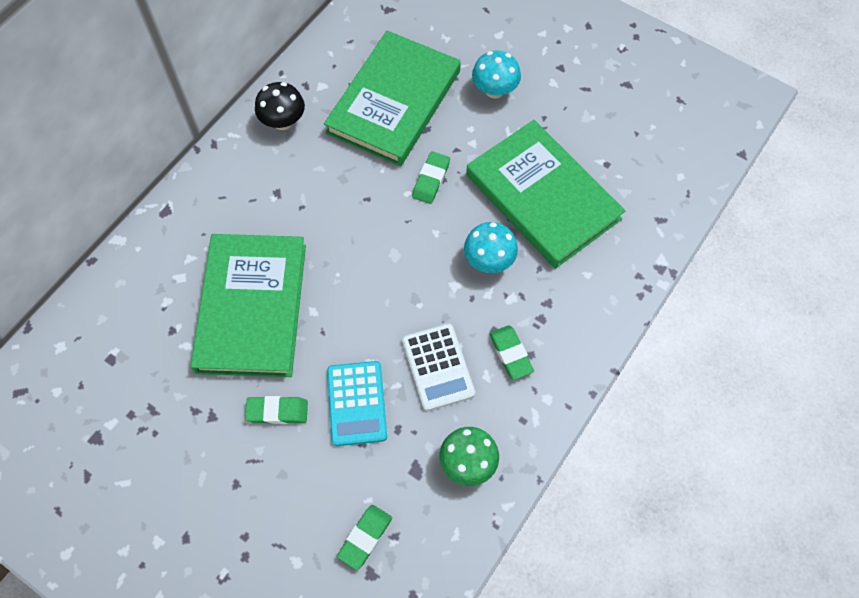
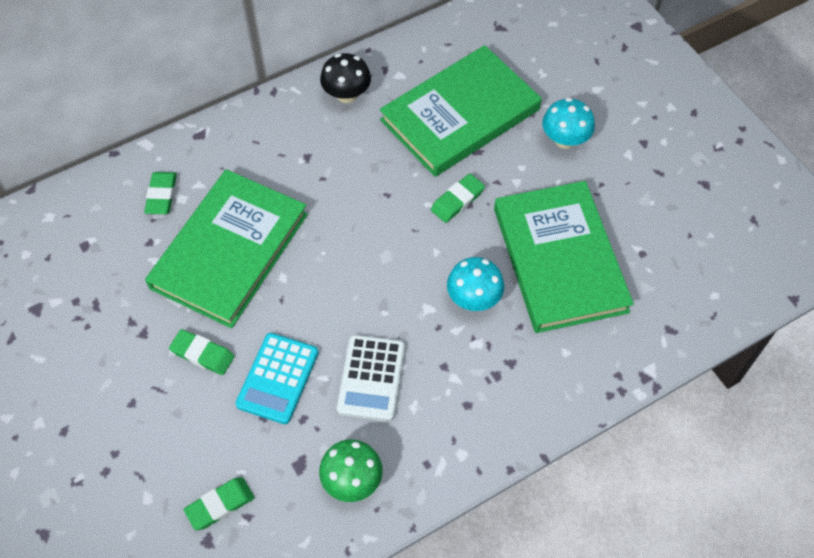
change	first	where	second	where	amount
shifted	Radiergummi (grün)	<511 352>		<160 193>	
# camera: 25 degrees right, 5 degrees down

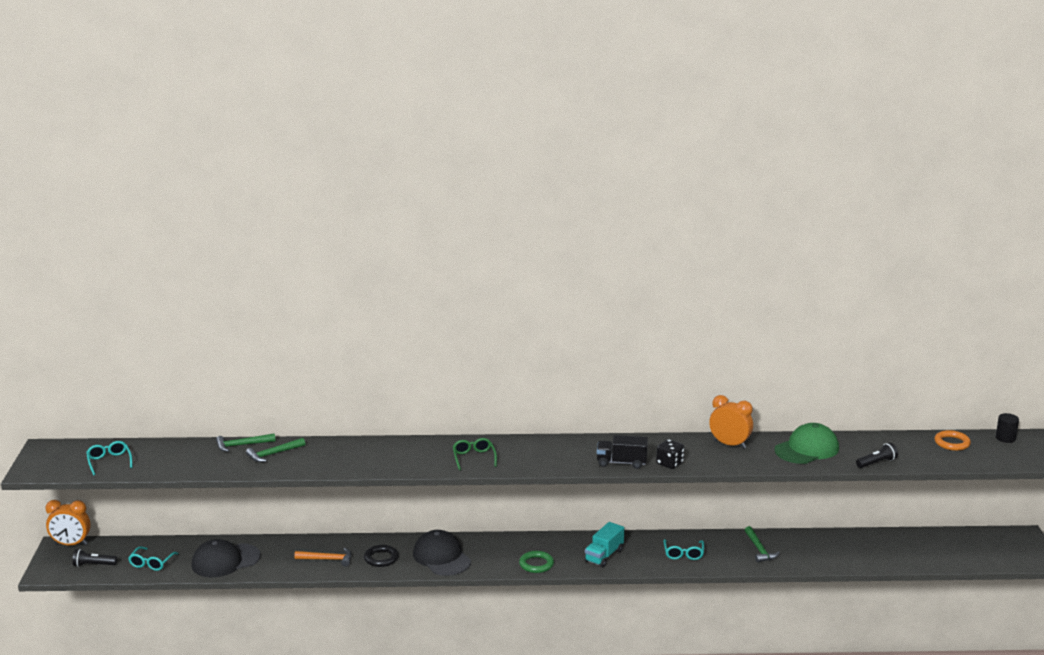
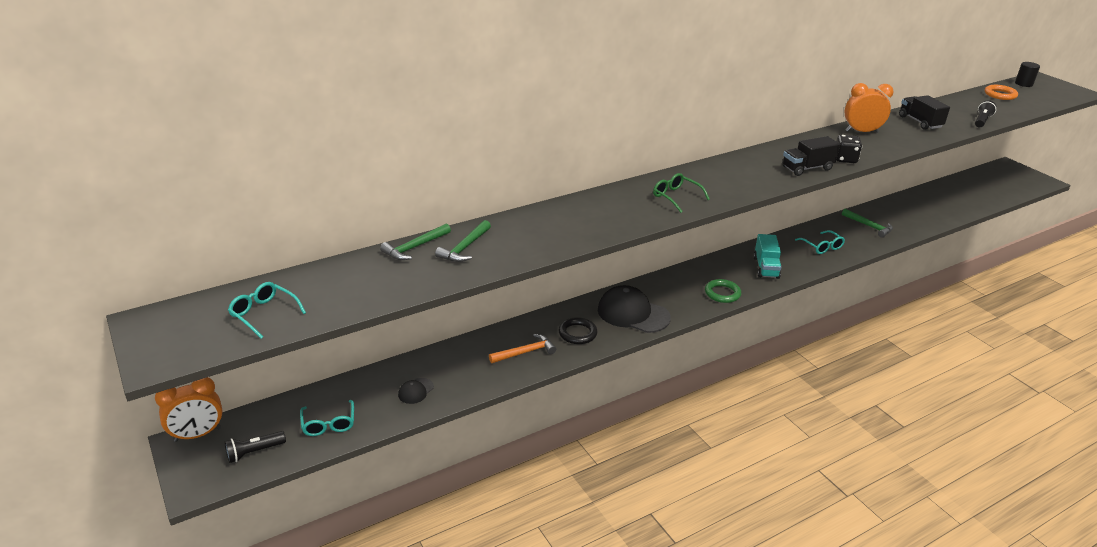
change	first	where	second	where	amount
scaled	Kappe (schwarz)	<226 558>		<416 391>	x0.46
swapped	Kappe (grün)	<806 443>	Lastwagen (schwarz)	<924 112>	
# camera: 30 degrees left, 10 degrees up

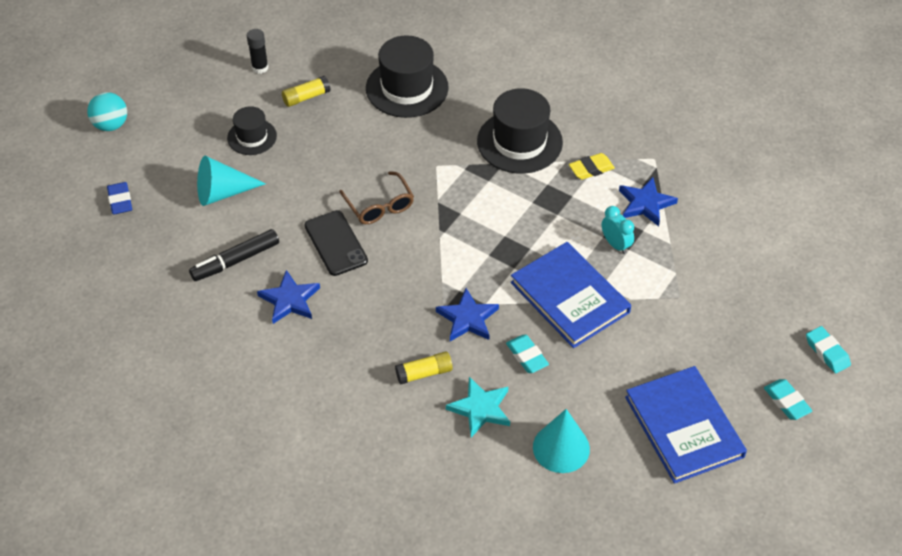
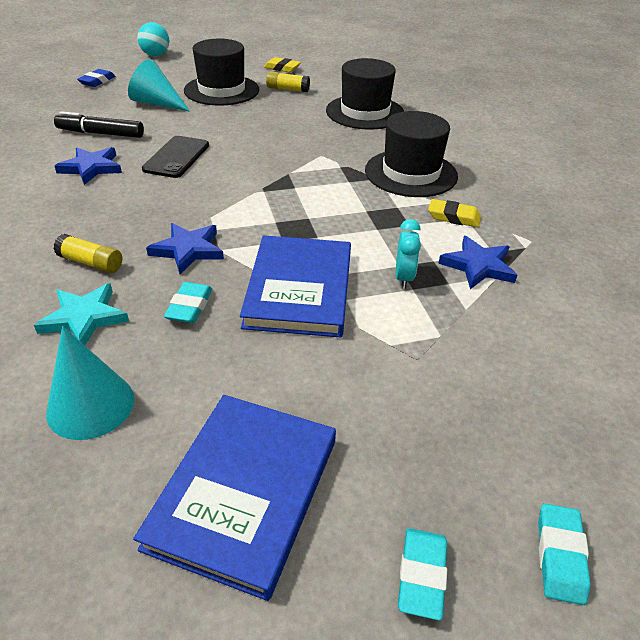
change	first	where	second	where	amount
scaled	Hut (schwarz)	<252 130>		<221 72>	x1.73
swapped	Klebestift (schwarz)	<257 51>	Radiergummi (gelb)	<282 64>	
gone	Brille (braun)	<376 197>			
# camera: 40 degrees right, 10 degrees down

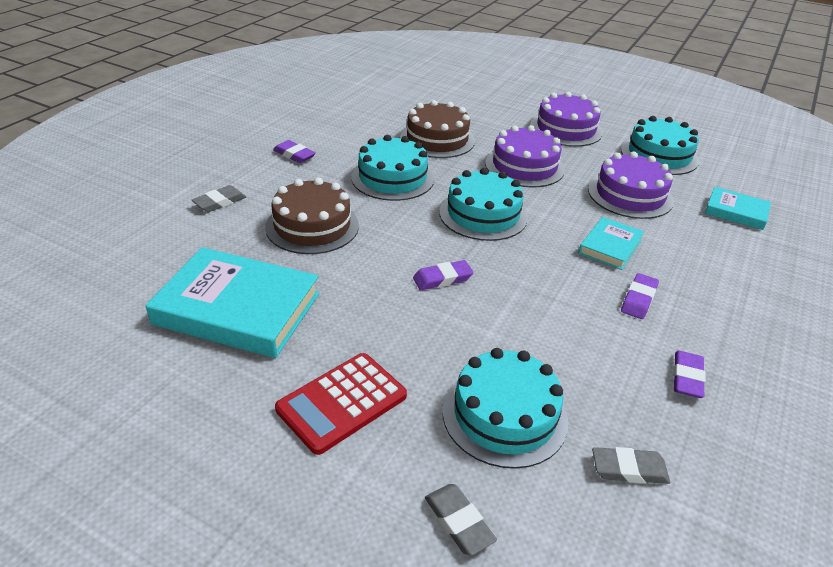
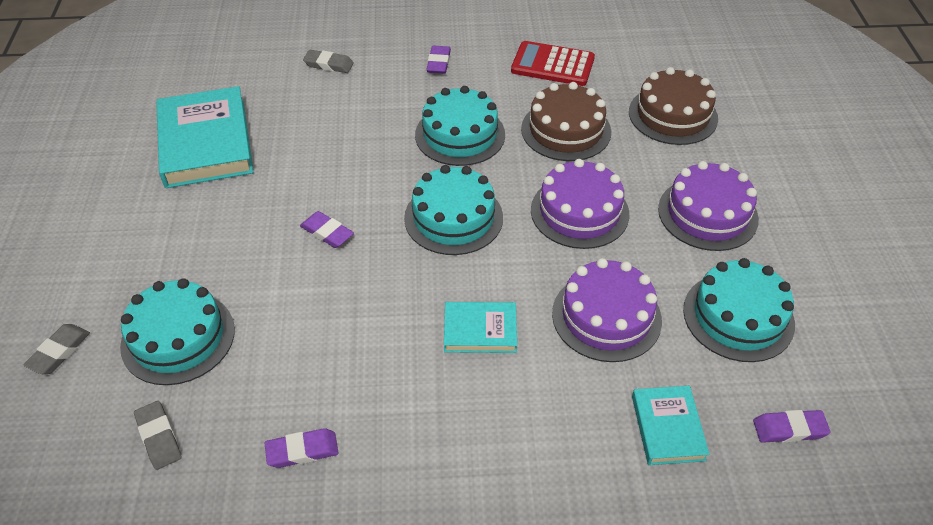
change	first	where	second	where	amount
shifted	Kuchen (braun)	<312 216>		<673 106>	
shifted	Taschenrechner (rot)	<341 404>		<553 63>	
shifted	Radiergummi (lila)	<640 296>		<792 426>	
# camera: 60 degrees right, 10 degrees up

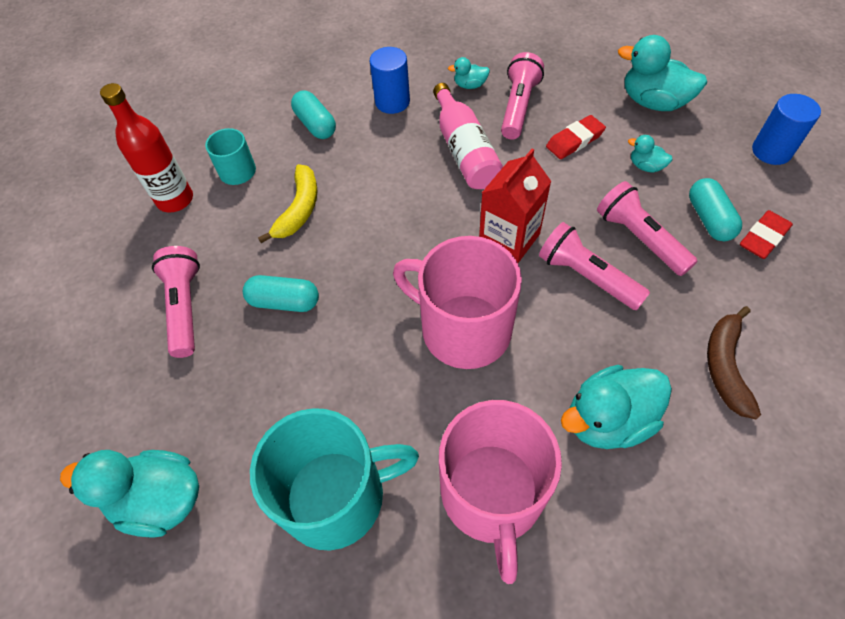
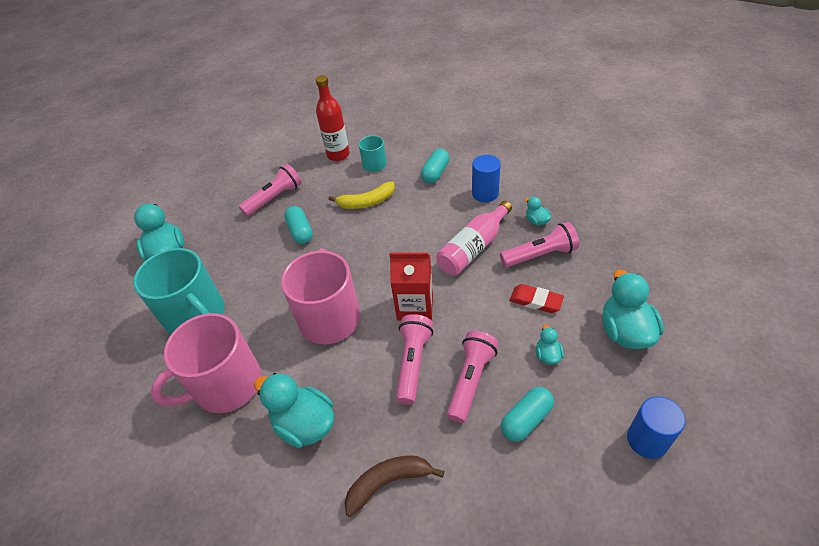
change	first	where	second	where	amount
gone	Radiergummi (rot)	<766 234>			
# camera: 60 degrees right, 10 degrees down

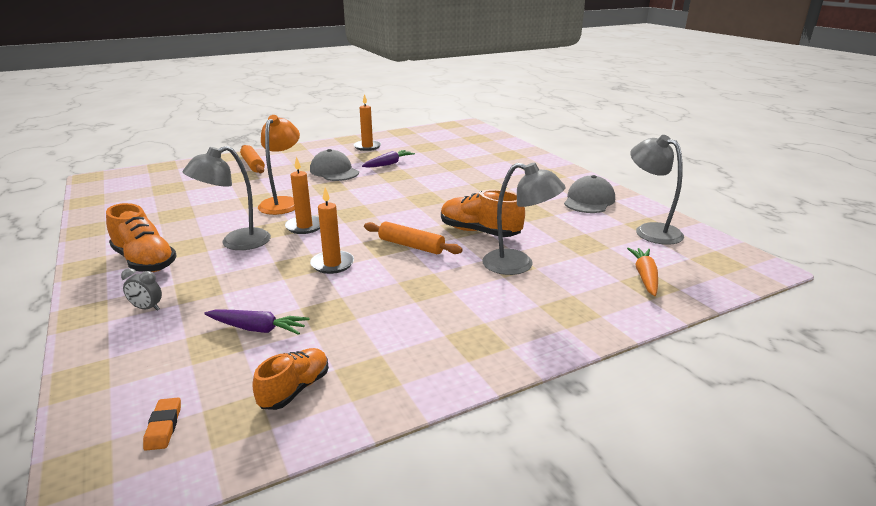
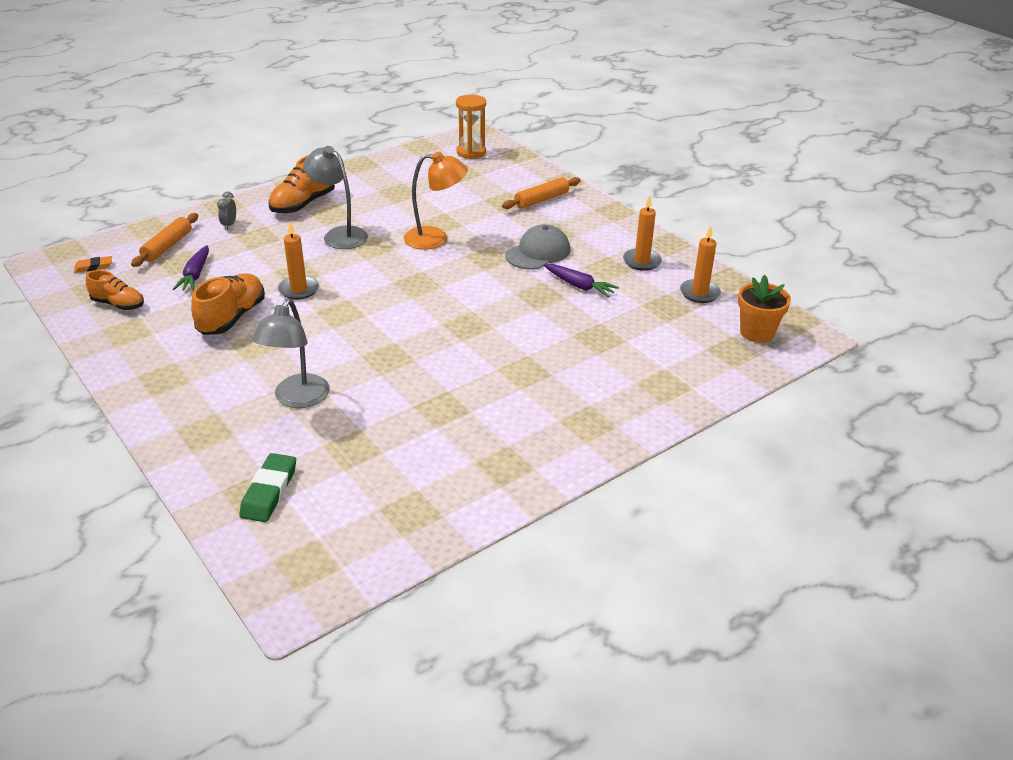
change	first	where	second	where	amount
shifted	Kerze (orange)	<302 195>		<700 264>	
shifted	Nudelholz (orange)	<413 238>		<164 240>	
shifted	Schuh (orange)	<483 213>		<228 304>	
gone	Kappe (grau)	<589 194>			
swapped	Karotte (orange)	<642 272>	Radiergummi (grün)	<267 487>	
gone	Lampe (grau)	<657 190>			
new			Sanduhr (orange)	<471 127>	
new			Blumentopf (orange)	<764 309>	
# camera: 80 degrees right, 10 degrees up

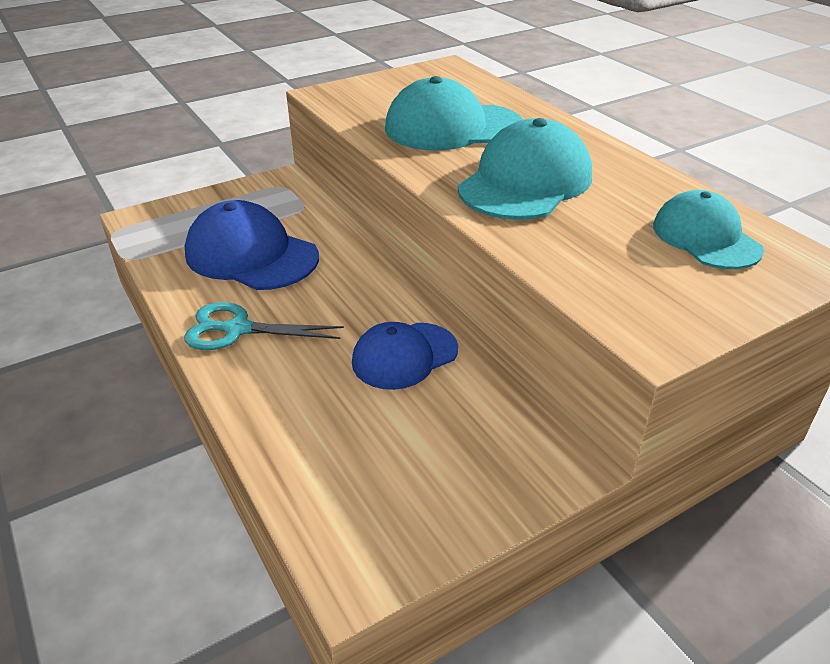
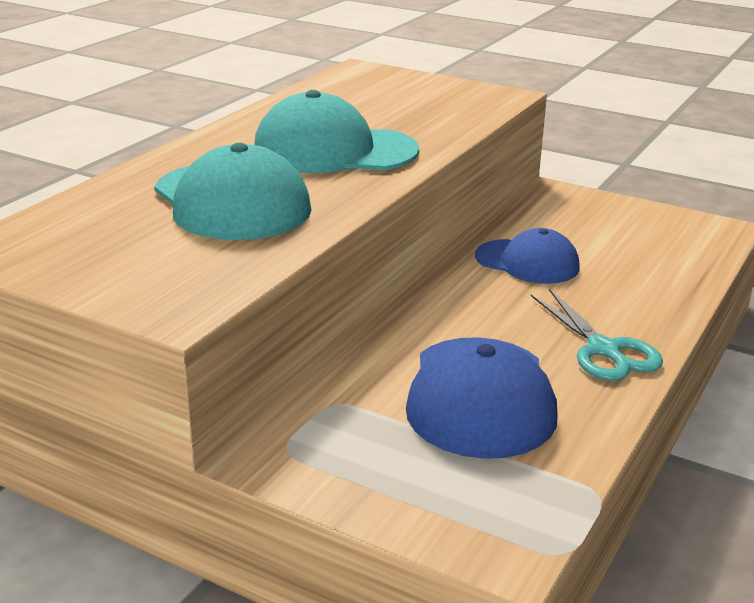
change	first	where	second	where	amount
gone	Kappe (türkis)	<708 229>			
# camera: 120 degrees left, 10 degrees down

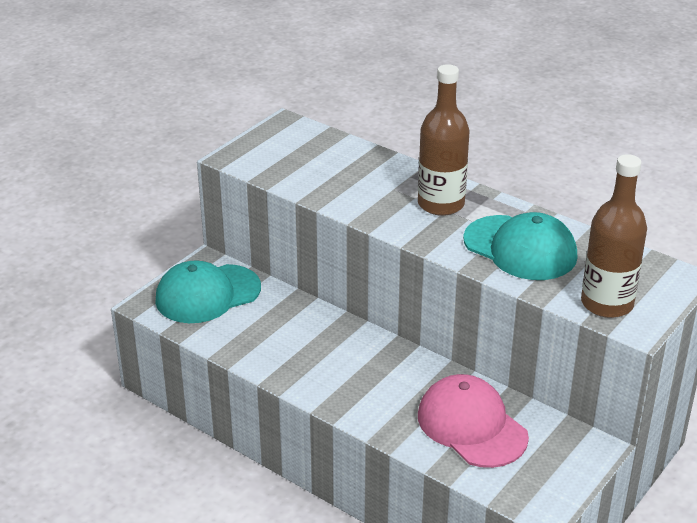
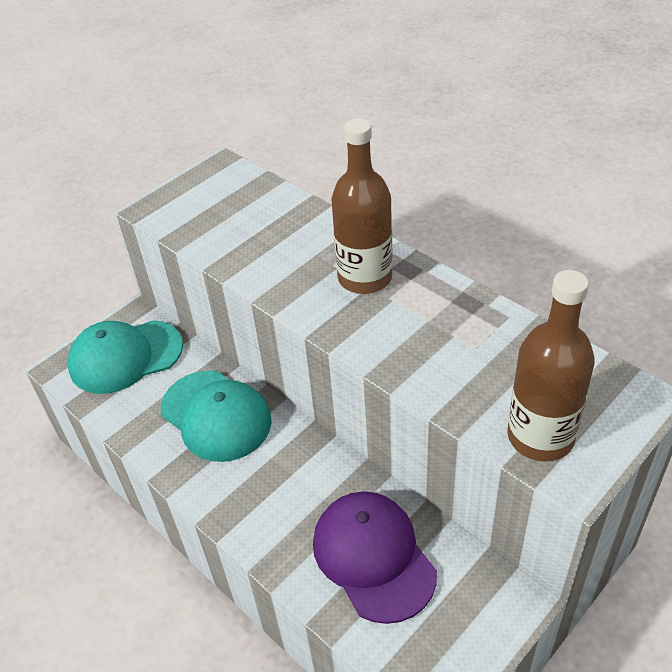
change	first	where	second	where	amount
repainted	Kappe (rosa)	<473 421>	Kappe (lila)	<375 557>	
shifted	Kappe (türkis)	<520 246>		<216 416>	
# camera: 10 degrees right, 10 degrees up

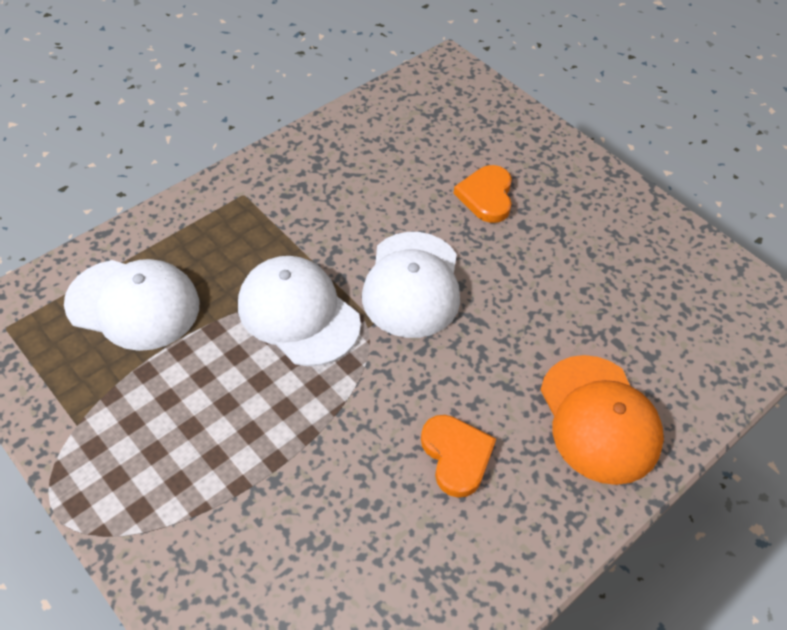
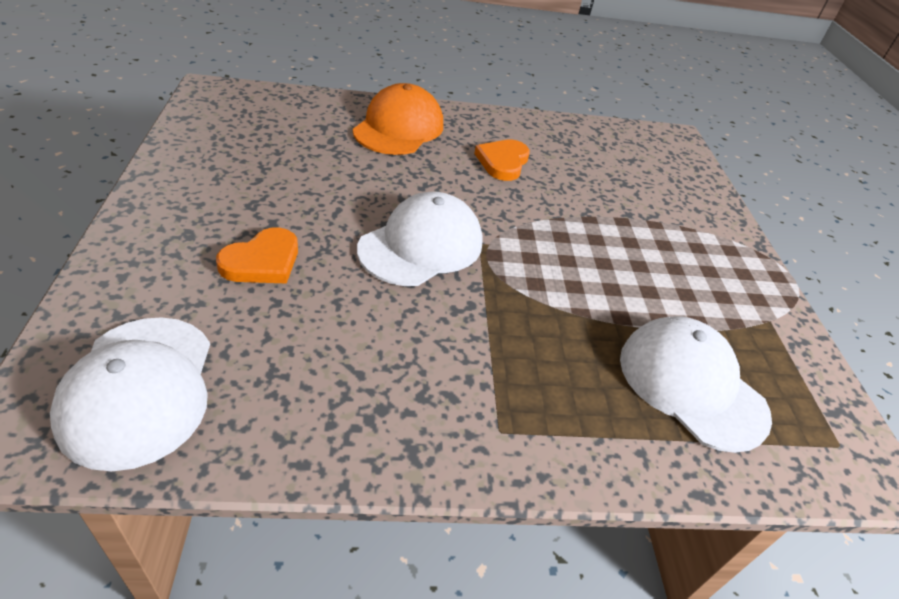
change	first	where	second	where	amount
shifted	Kappe (weiß)	<299 311>		<130 394>	
# camera: 145 degrees left, 10 degrees down

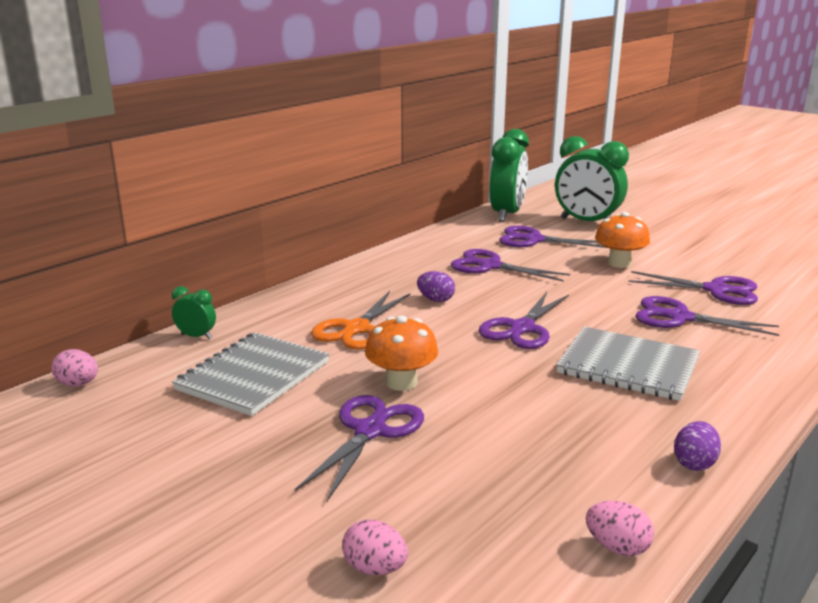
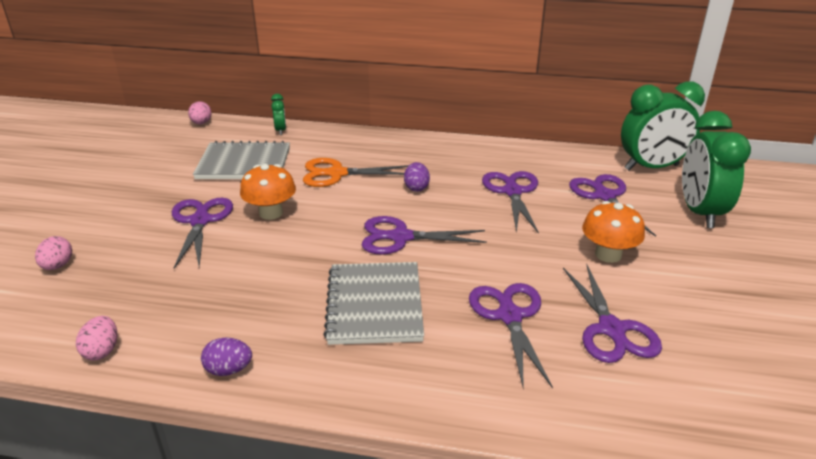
change	first	where	second	where	amount
rotated	Schere (lila)	<359 449>		<202 233>	90 degrees counterclockwise
# camera: 60 degrees right, 10 degrees up

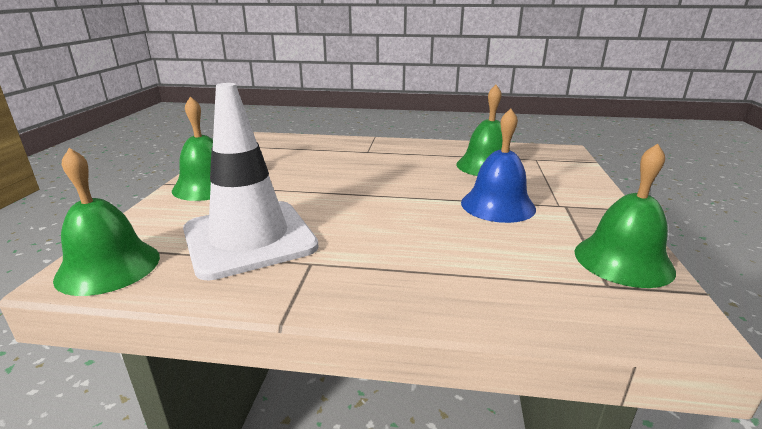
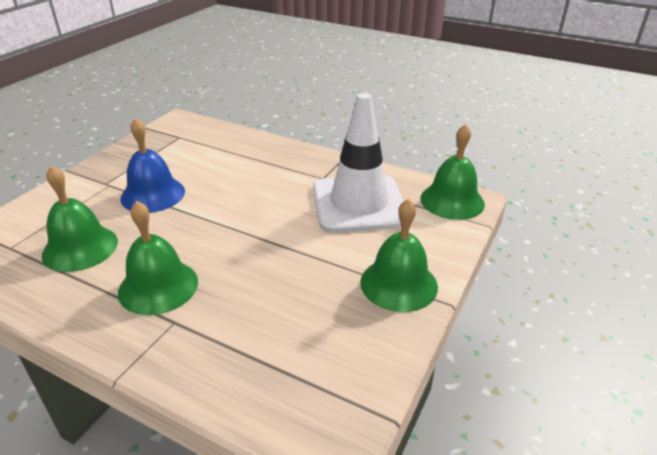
change	first	where	second	where	amount
shifted	Glocke (grün)	<625 215>		<158 258>	
# camera: 160 degrees left, 10 degrees up

